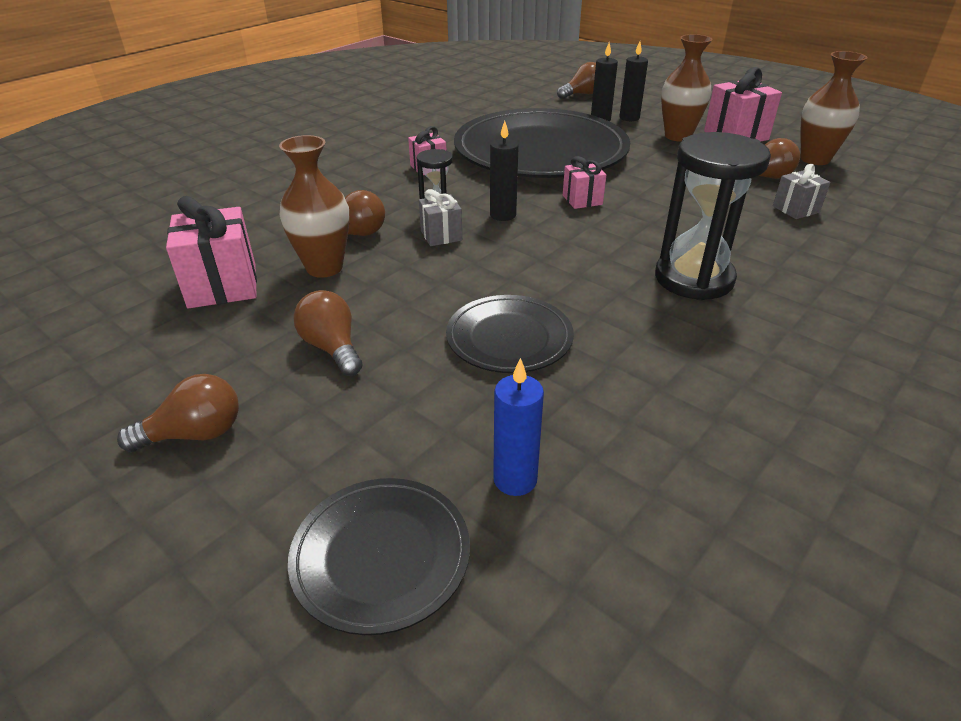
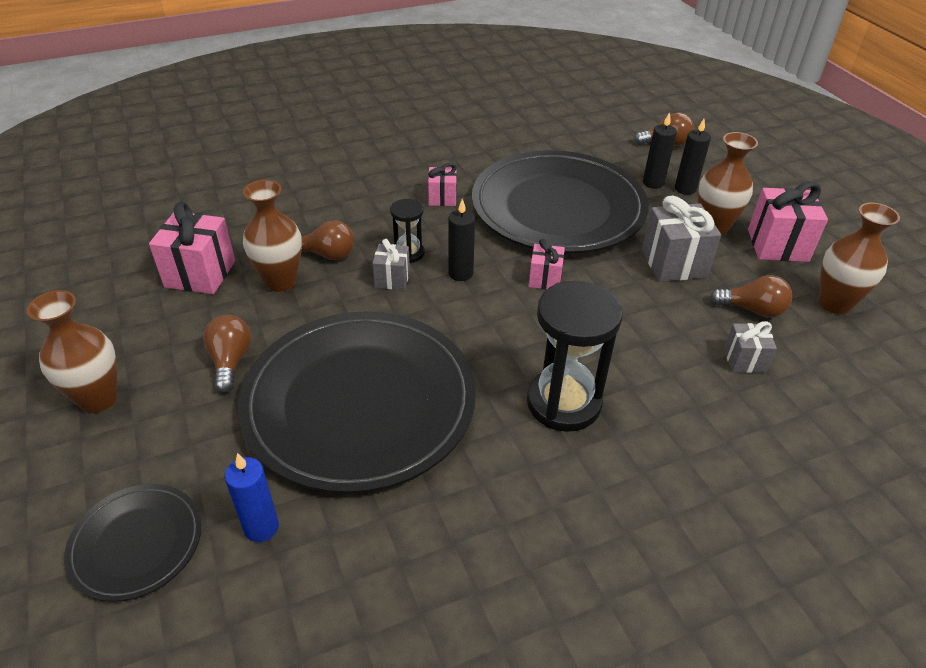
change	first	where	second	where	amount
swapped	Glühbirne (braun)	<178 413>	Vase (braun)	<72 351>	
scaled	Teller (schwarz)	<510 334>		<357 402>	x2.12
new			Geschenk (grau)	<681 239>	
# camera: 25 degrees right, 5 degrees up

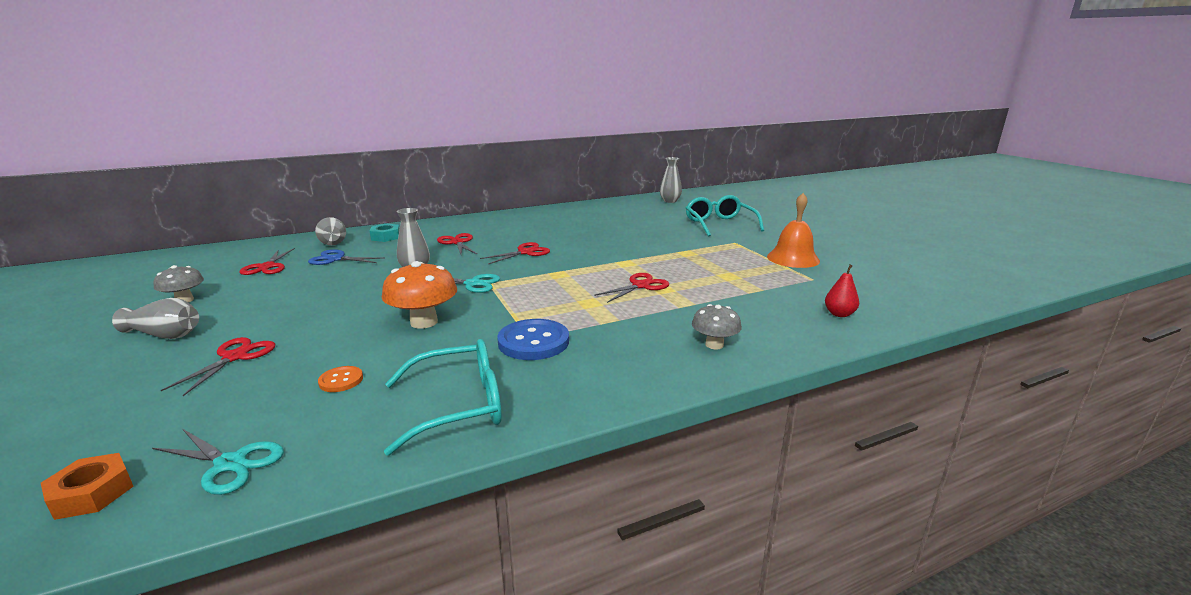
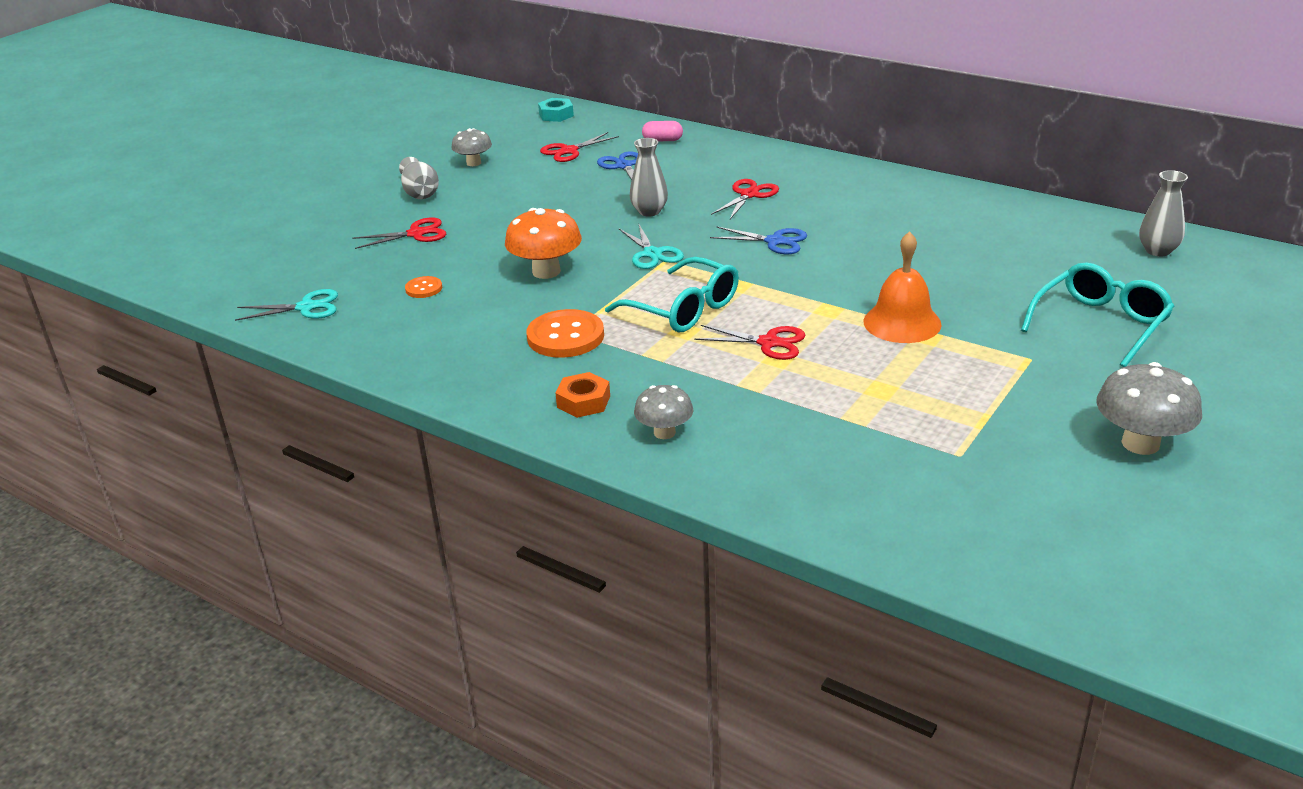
change	first	where	second	where	amount
shifted	Sechskantmutter (orange)	<87 486>		<583 395>	
rotated	Schere (türkis)	<218 462>		<286 305>	90 degrees counterclockwise
swapped	Vase (grau)	<330 231>	Kapsel (rosa)	<662 131>	
shifted	Sechskantmutter (türkis)	<385 232>		<556 110>	
shifted	Brille (türkis)	<443 397>		<672 294>	
repainted	Schere (rot)	<515 253>	Schere (blau)	<758 240>	
repainted	Knopf (blau)	<533 339>	Knopf (orange)	<565 333>	
shifted	Glocke (orange)	<793 230>		<902 287>	
gone	Birne (rot)	<842 291>			
new			Pilz (grau)	<1149 408>	
# camera: 60 degrees right, 10 degrees up

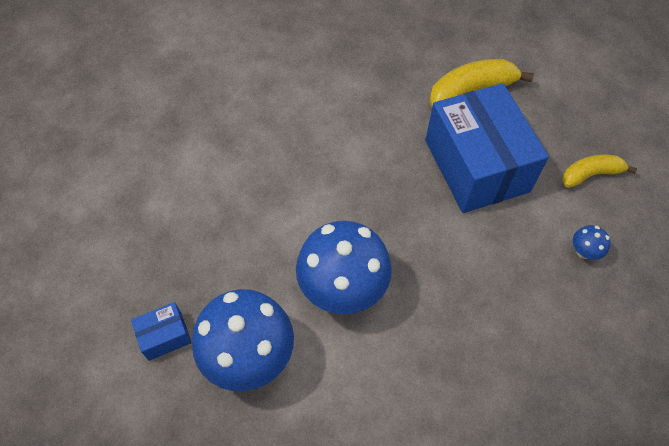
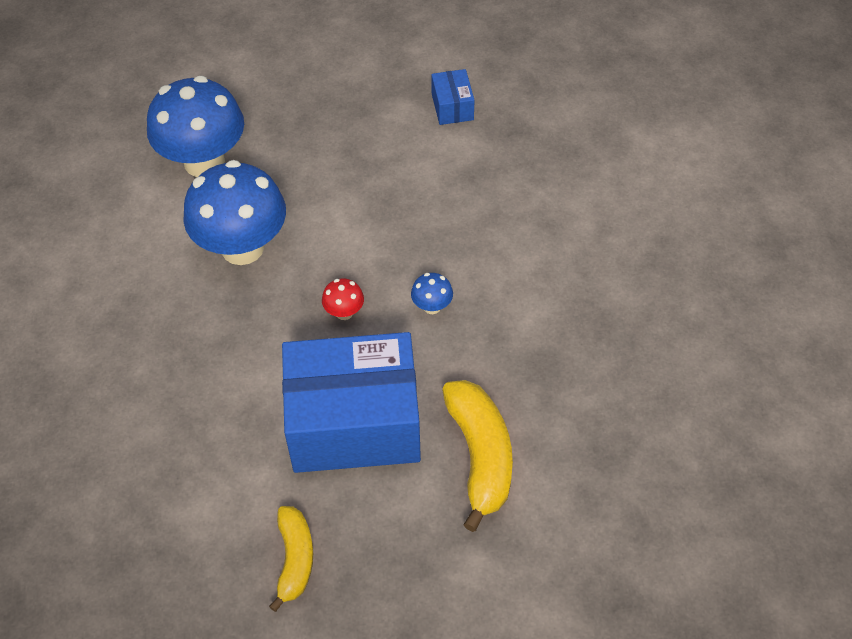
change	first	where	second	where	amount
shifted	Schachtel (blau)	<161 331>		<453 97>	
shifted	Pilz (blau)	<592 242>		<432 293>	
new			Pilz (rot)	<343 299>	
# camera: 105 degrees right, 5 degrees down

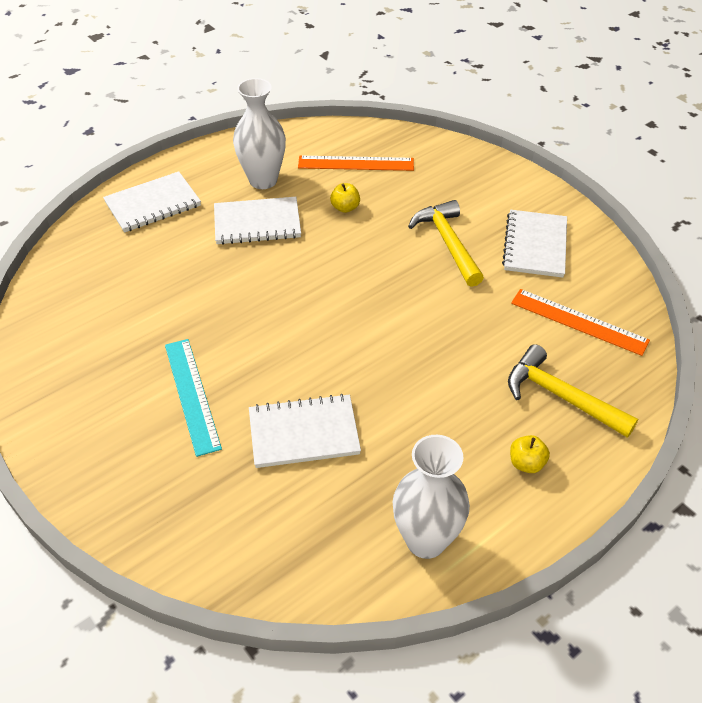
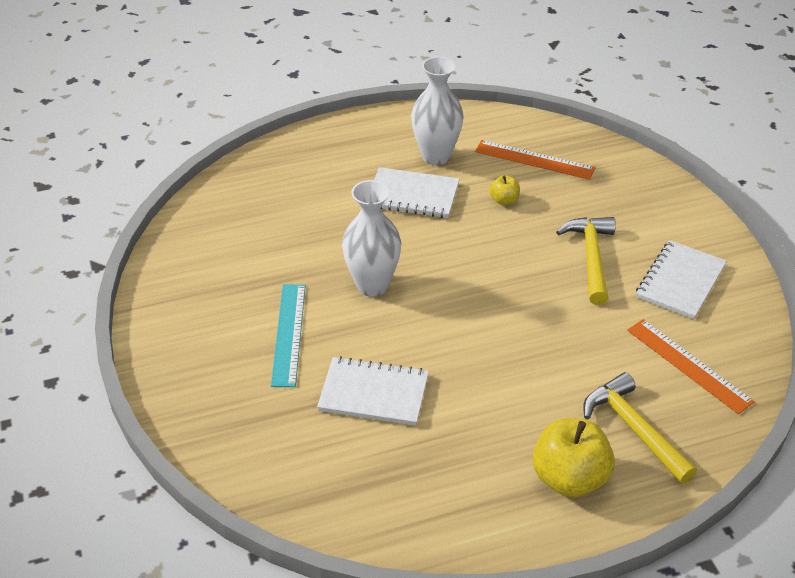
change	first	where	second	where	amount
gone	Notizbuch (weiß)	<152 202>			
shifted	Vase (weiß)	<431 497>		<371 238>	
scaled	Apfel (gelb)	<530 454>		<573 458>	x2.07
# camera: 20 degrees right, 5 degrees down

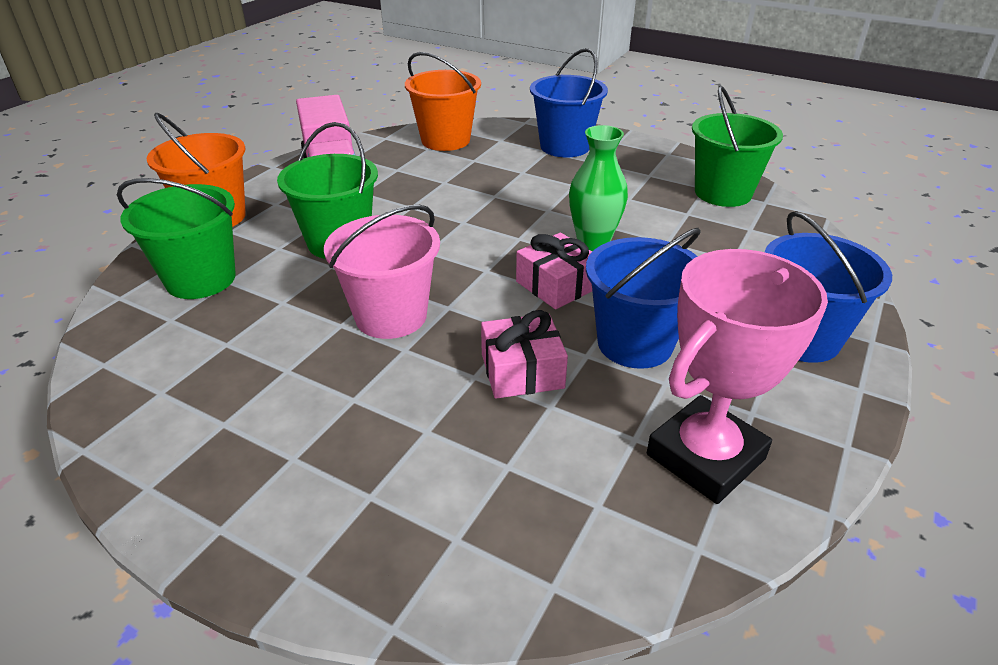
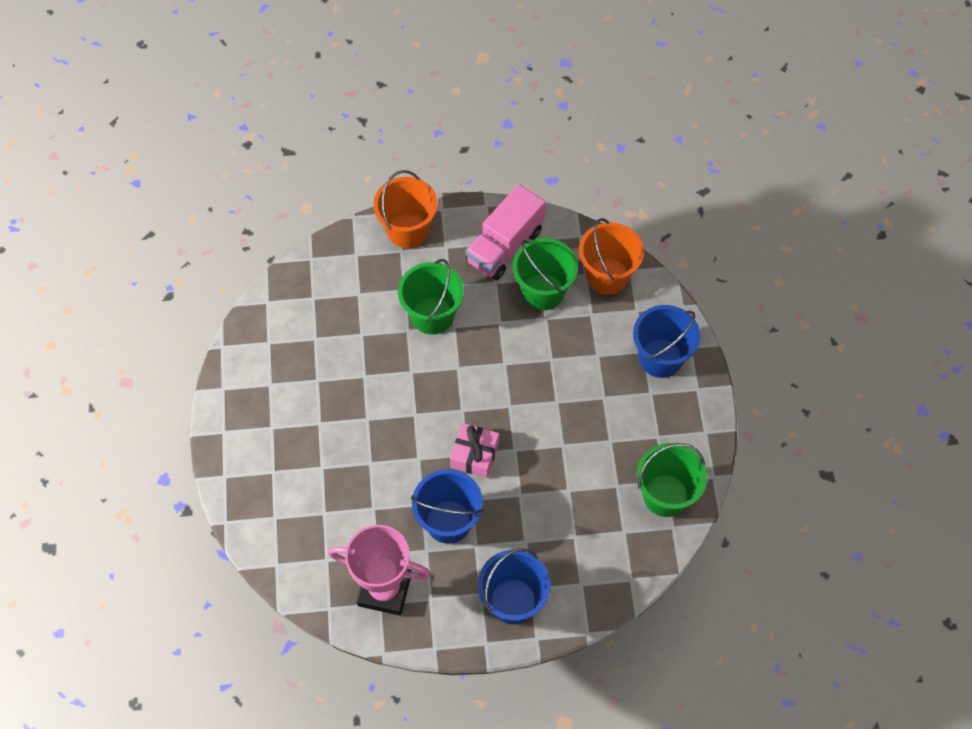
change	first	where	second	where	amount
shifted	Eimer (grün)	<176 238>		<545 274>	
gone	Eimer (rosa)	<382 272>			
gone	Geschenk (rosa)	<524 354>			
gone	Vase (grün)	<598 188>			
# camera: 55 degrees right, 25 degrees up

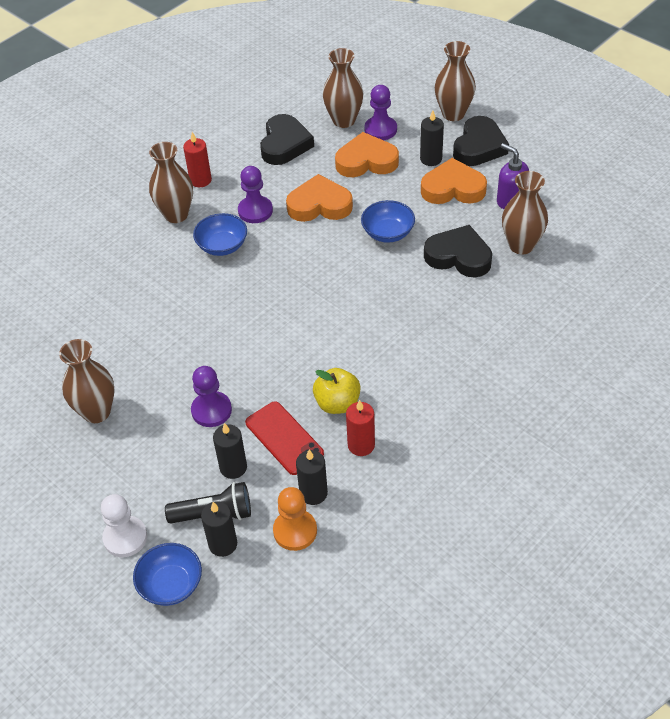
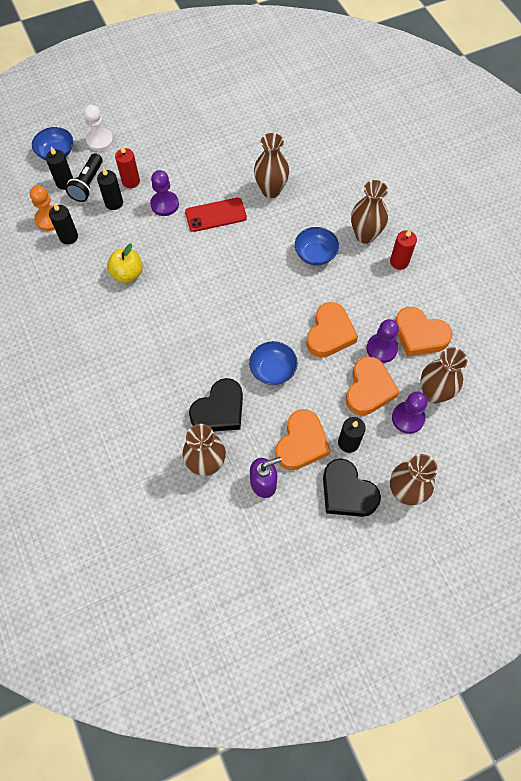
change	first	where	second	where	amount
shifted	Vase (braun)	<86 381>		<271 165>	
shifted	Bauer (lila)	<255 194>		<383 341>	
shifted	Handy (rot)	<284 438>		<216 215>	
repainted	Herz (schwarz)	<287 139>	Herz (orange)	<424 332>	
shifted	Kerze (rot)	<360 428>		<127 166>	
# camera: 110 degrees right, 15 degrees up

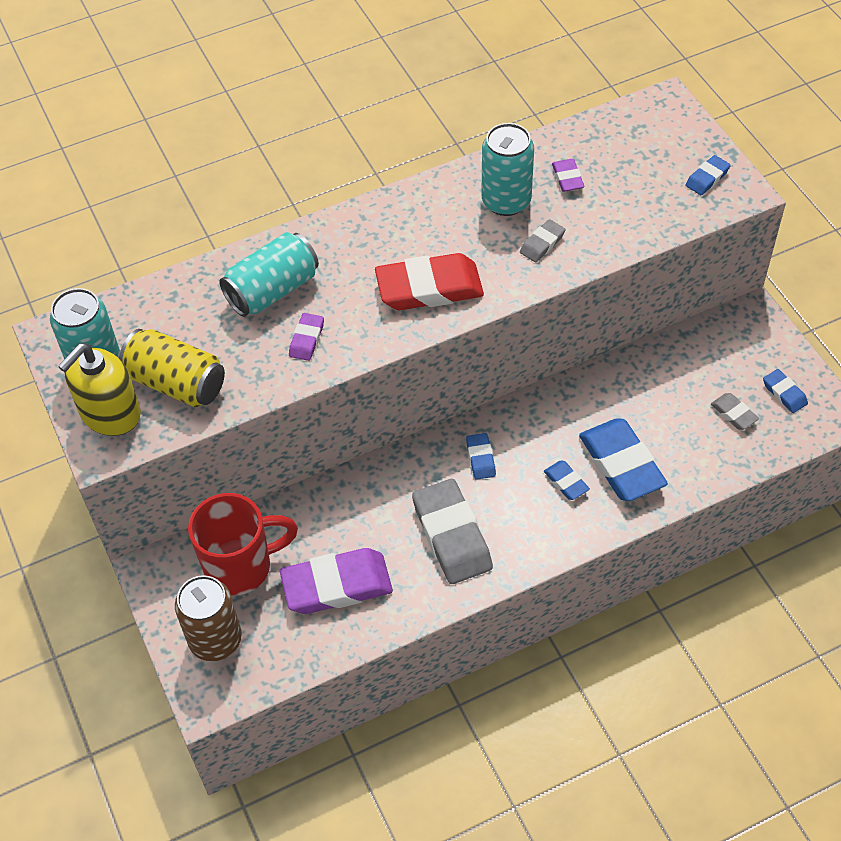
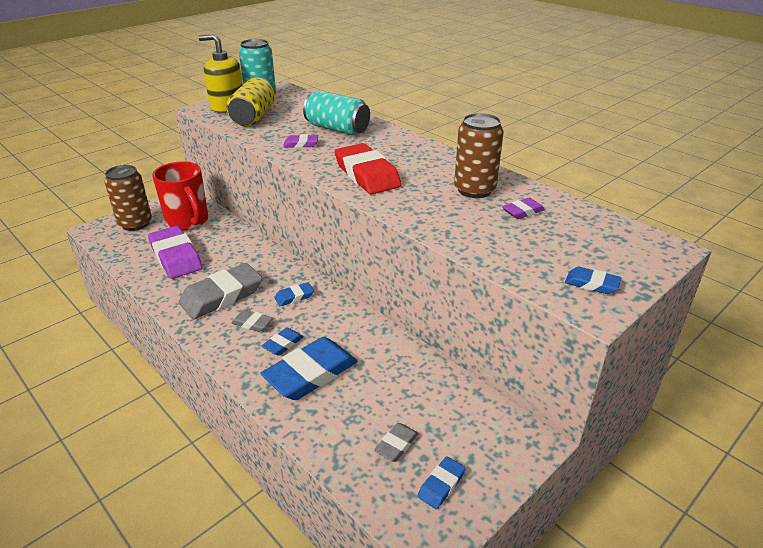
change	first	where	second	where	amount
repainted	Dose (türkis)	<508 169>	Dose (braun)	<479 155>	
shifted	Radiergummi (grau)	<542 240>		<252 320>	
# camera: 70 degrees right, 20 degrees down

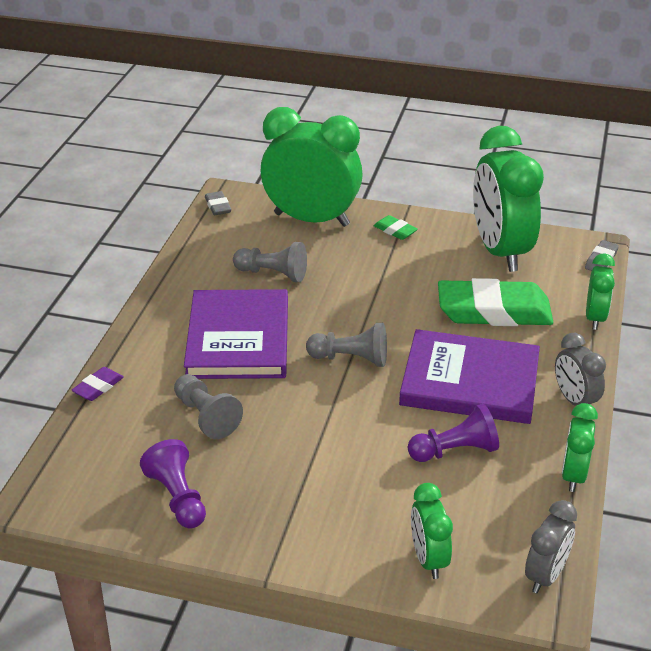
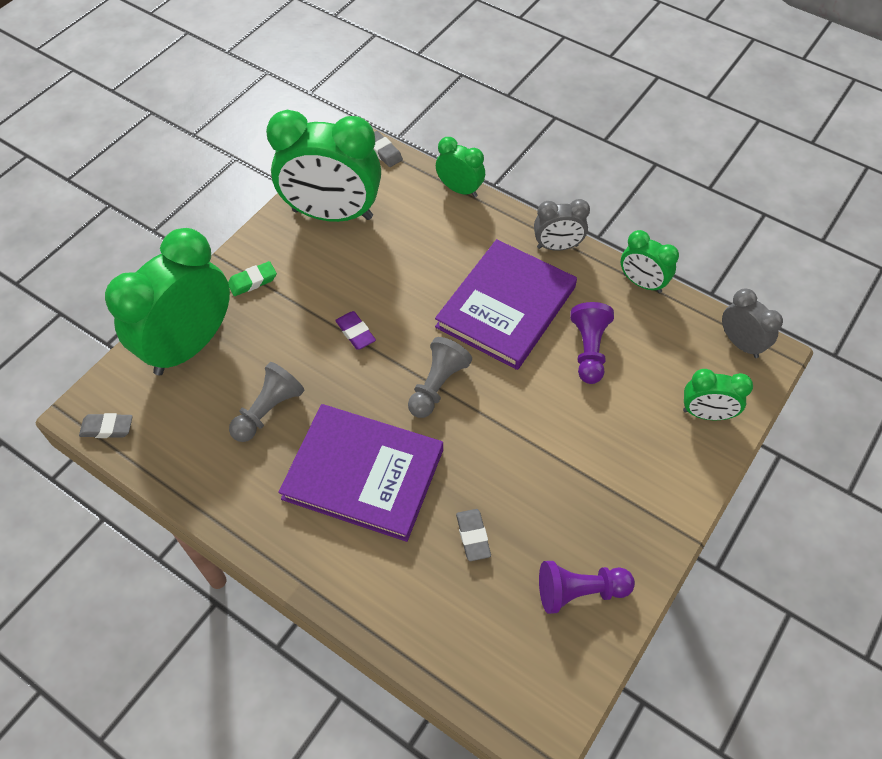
change	first	where	second	where	amount
shifted	Radiergummi (lila)	<98 384>		<355 330>	
swapped	Bauer (grau)	<208 406>	Radiergummi (grau)	<473 535>	
gone	Radiergummi (grün)	<495 302>			
# camera: 70 degrees left, 20 degrees up

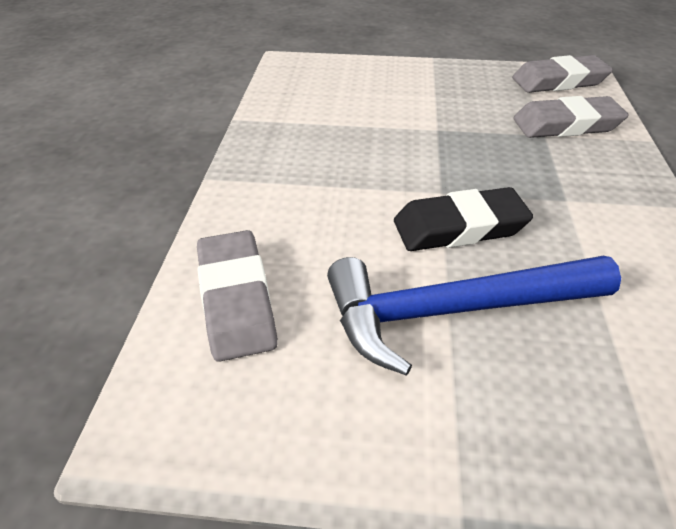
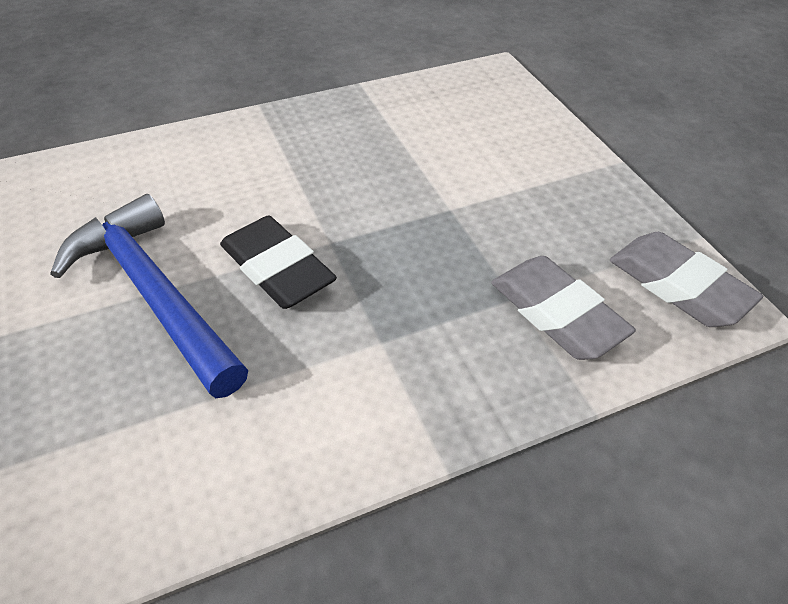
change	first	where	second	where	amount
gone	Radiergummi (grau)	<237 296>			
# camera: 60 degrees right, 5 degrees up

